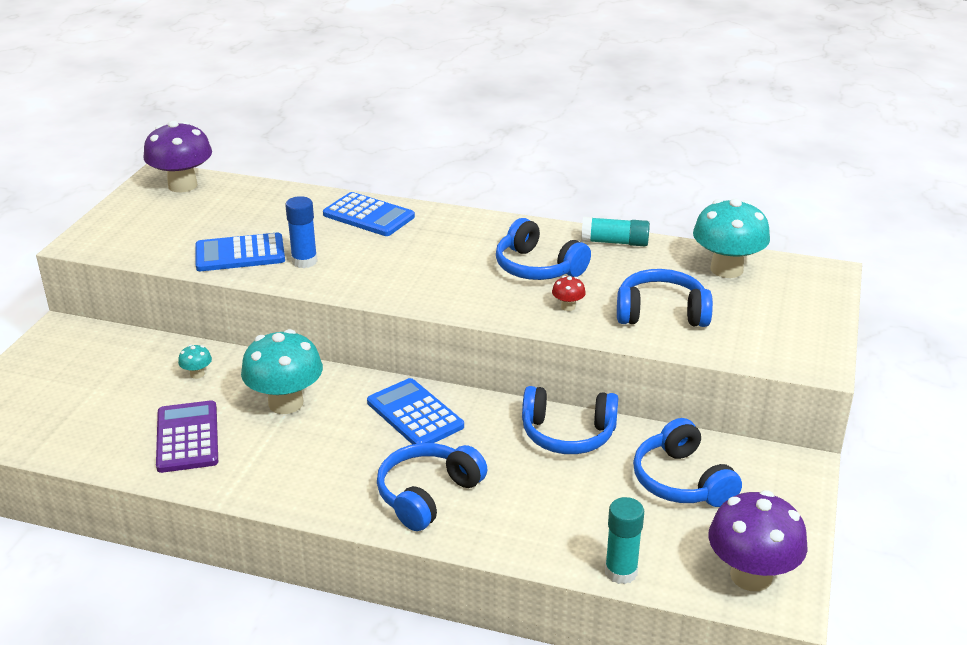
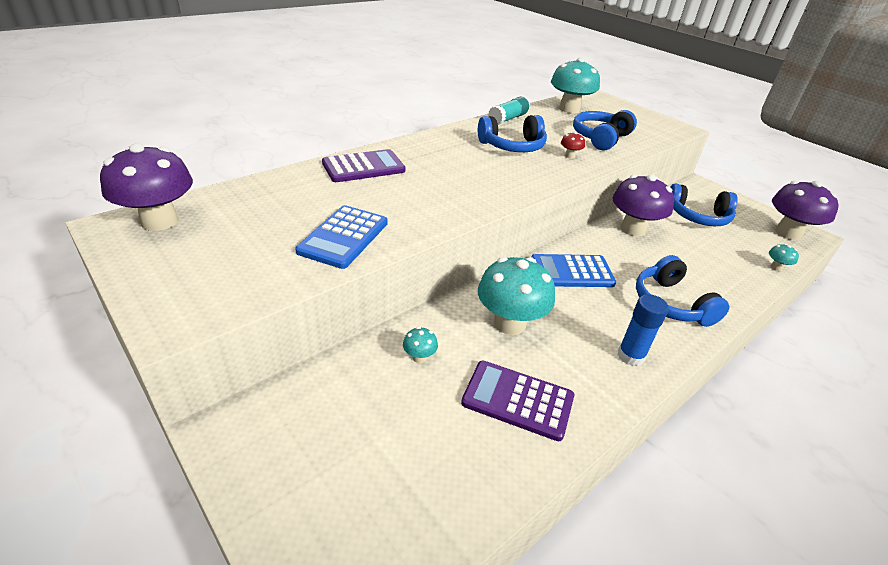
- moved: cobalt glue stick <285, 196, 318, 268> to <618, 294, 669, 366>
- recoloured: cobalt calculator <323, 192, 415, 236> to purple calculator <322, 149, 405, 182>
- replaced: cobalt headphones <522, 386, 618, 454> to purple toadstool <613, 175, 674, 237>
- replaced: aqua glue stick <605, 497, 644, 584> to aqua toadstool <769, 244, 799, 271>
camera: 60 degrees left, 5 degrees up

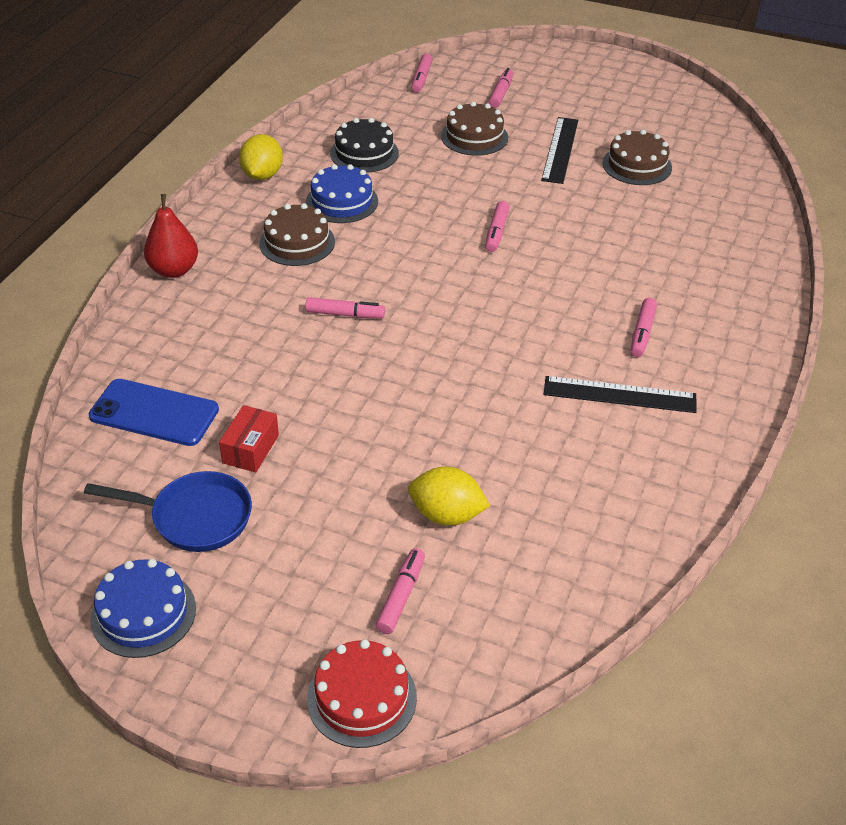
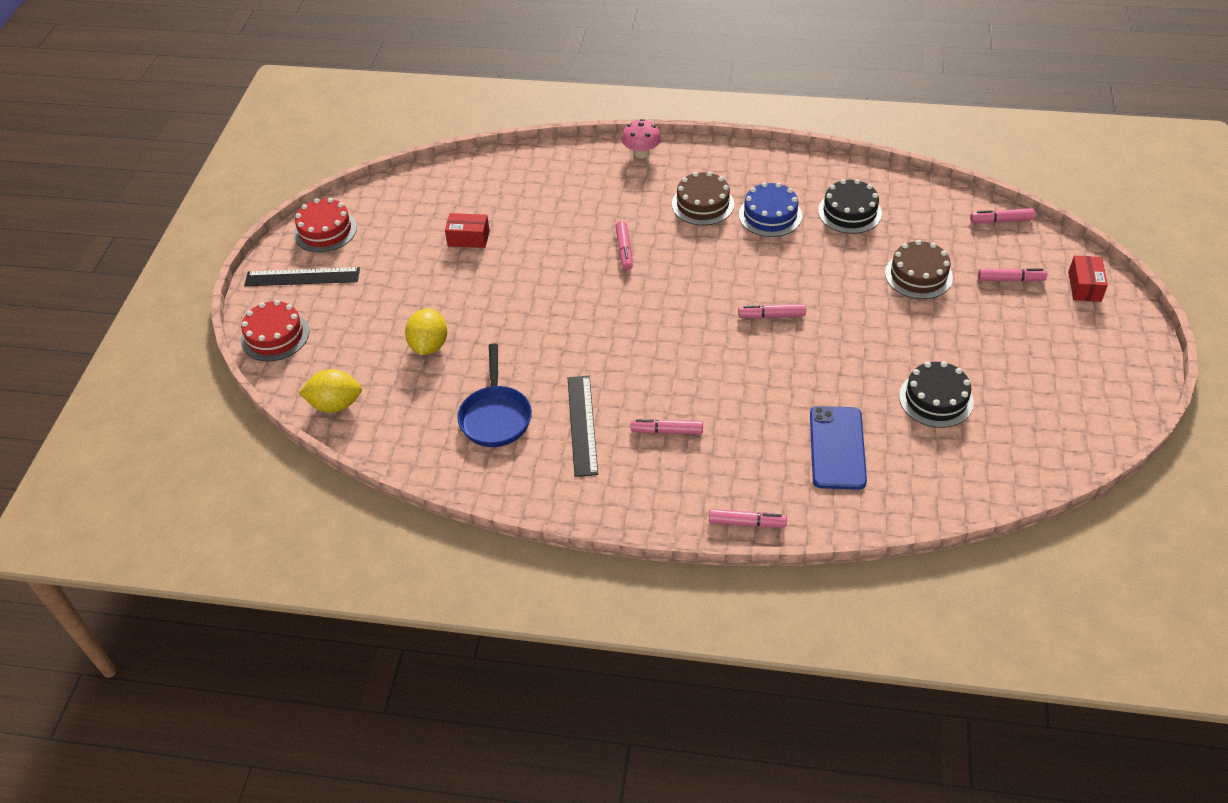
- moved: cobalt pan <84, 471, 252, 552> to <457, 343, 532, 447>
- moved: cobalt mobile phone <89, 379, 219, 446> to <810, 406, 867, 490>
- recoloured: cobalt layer cake <90, 559, 196, 658> to red layer cake <294, 198, 357, 252>
- replaced: red toy pear <144, 194, 198, 278> to pink toadstool <622, 119, 661, 158>
- moved: golden toy lemon <239, 134, 283, 180> to <299, 369, 362, 413>
- moved: pink marker <375, 548, 425, 634> to <709, 509, 787, 528>
- moved: jet-black ruler <541, 117, 578, 184> to <244, 267, 360, 286>
- recoloured: dark brown layer cake <602, 130, 672, 185> to jet-black layer cake <899, 361, 974, 428>
- added: red box <1068, 255, 1108, 302>
camera: 80 degrees right, 5 degrees up

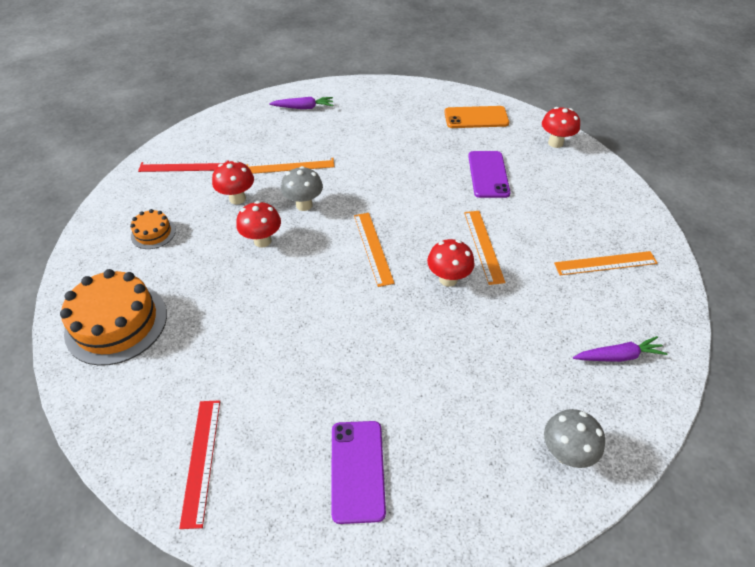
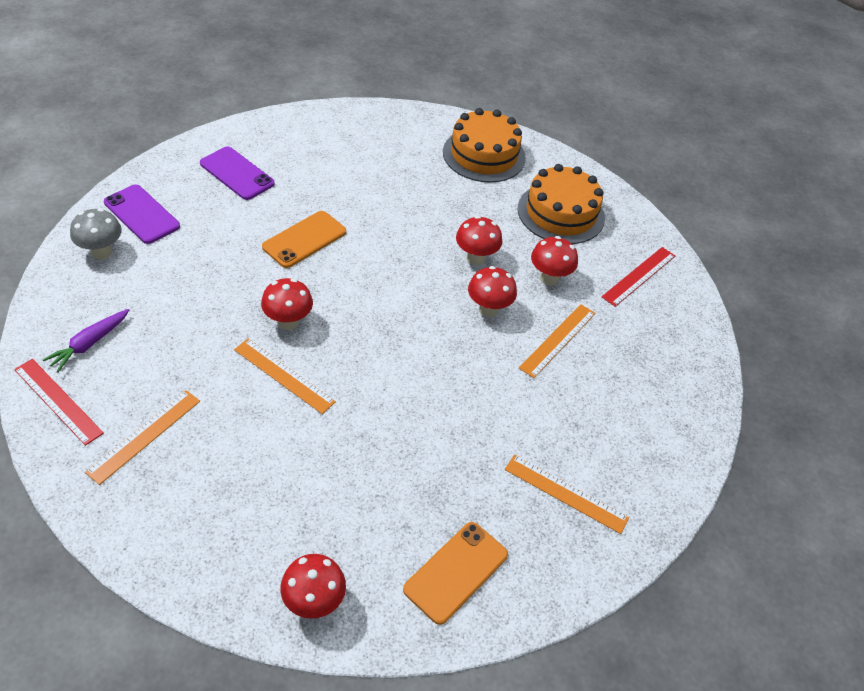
- resized: orange-coloured layer cake <130, 209, 176, 249> = <518, 164, 605, 244> x1.98
- moved: red ruler <179, 400, 220, 529> to <14, 359, 104, 446>
- removed: purple root vegetable <269, 97, 333, 109>
- recoloured: grey toadstool <281, 166, 323, 211> to red toadstool <468, 266, 517, 317>
- moved: orange-coloured ruler <354, 213, 394, 287> to <505, 455, 629, 534>
- moved: purple mobile phone <468, 151, 510, 198> to <104, 184, 180, 244>
- added: orange-coloured mobile phone <262, 211, 346, 268>
camera: 130 degrees right, 0 degrees up

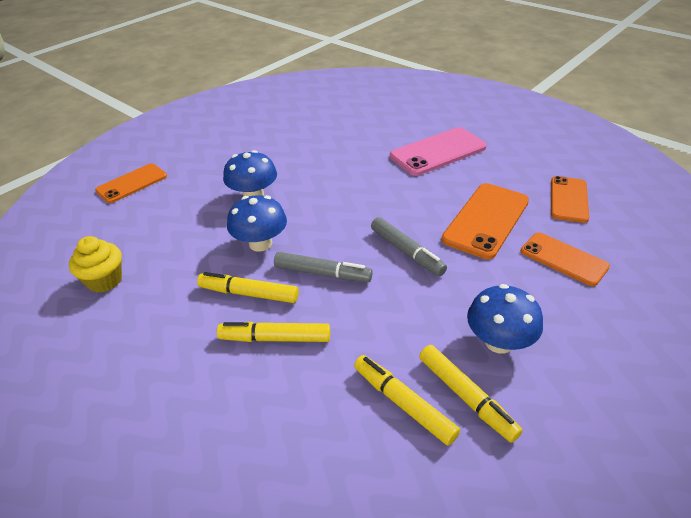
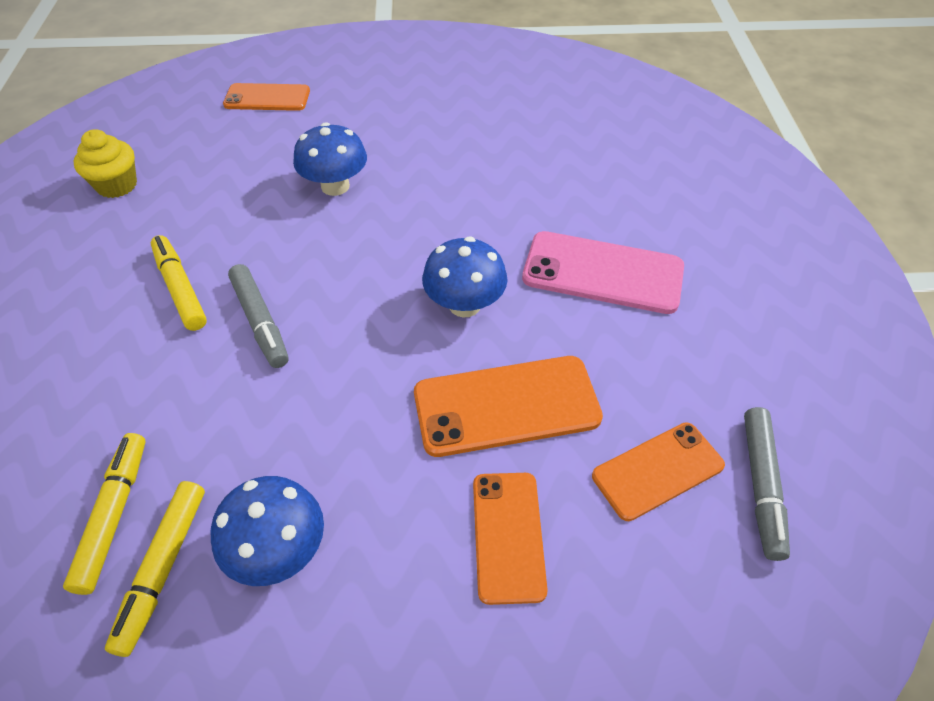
- removed: golden marker <217, 322, 330, 342>
- moved: cobalt toadstool <227, 195, 287, 252> to <422, 236, 508, 317>
- moved: grey marker <371, 217, 447, 276> to <744, 407, 790, 561>
camera: 45 degrees right, 10 degrees up

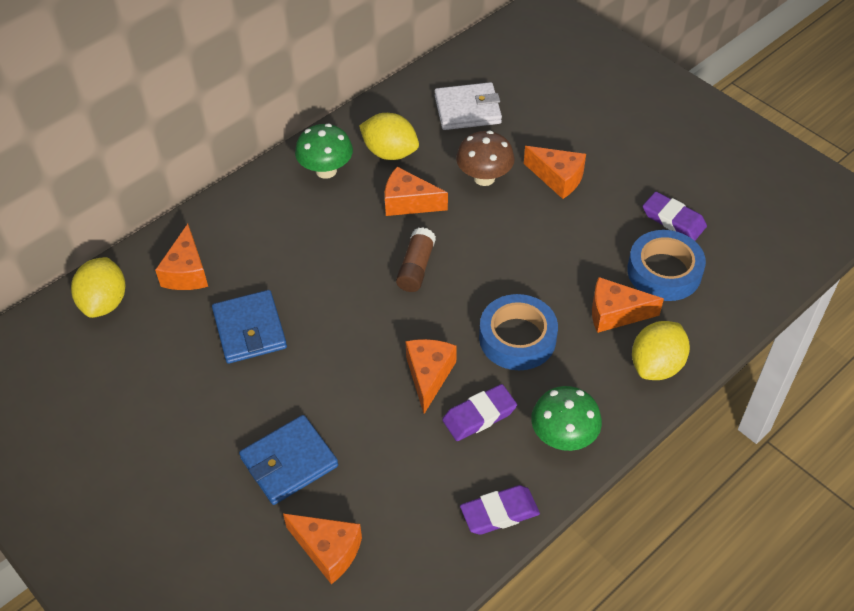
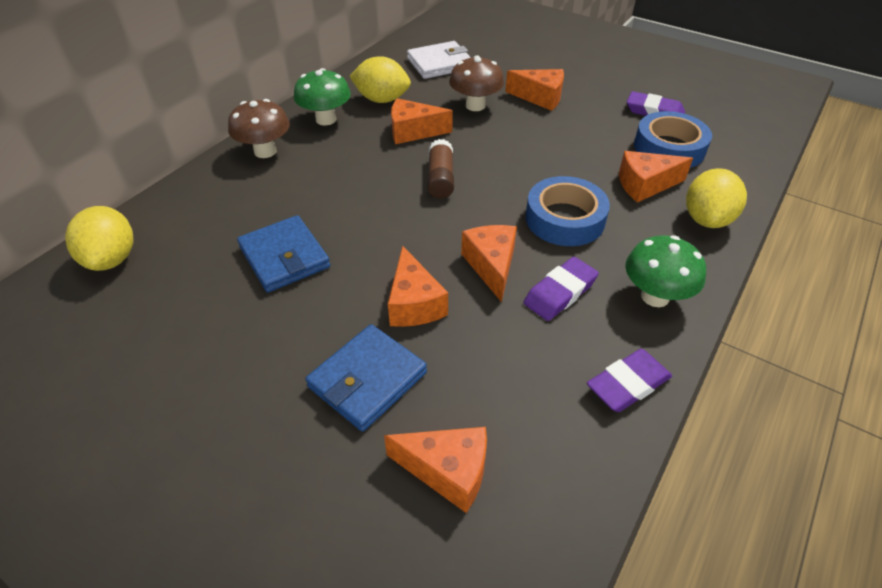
- moved: orange-coloured cheese <155, 224, 208, 290> to <388, 245, 448, 327>
- added: dark brown toadstool <228, 99, 290, 158>
camera: 15 degrees left, 5 degrees down

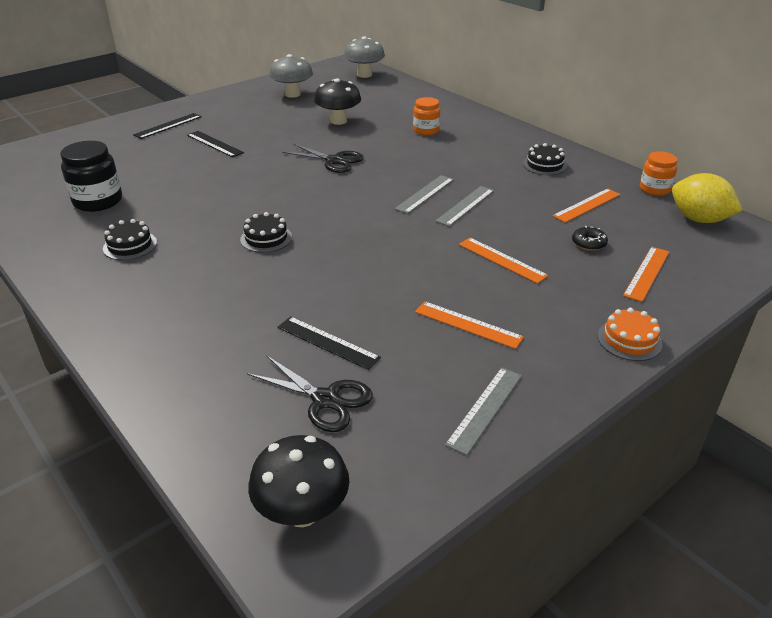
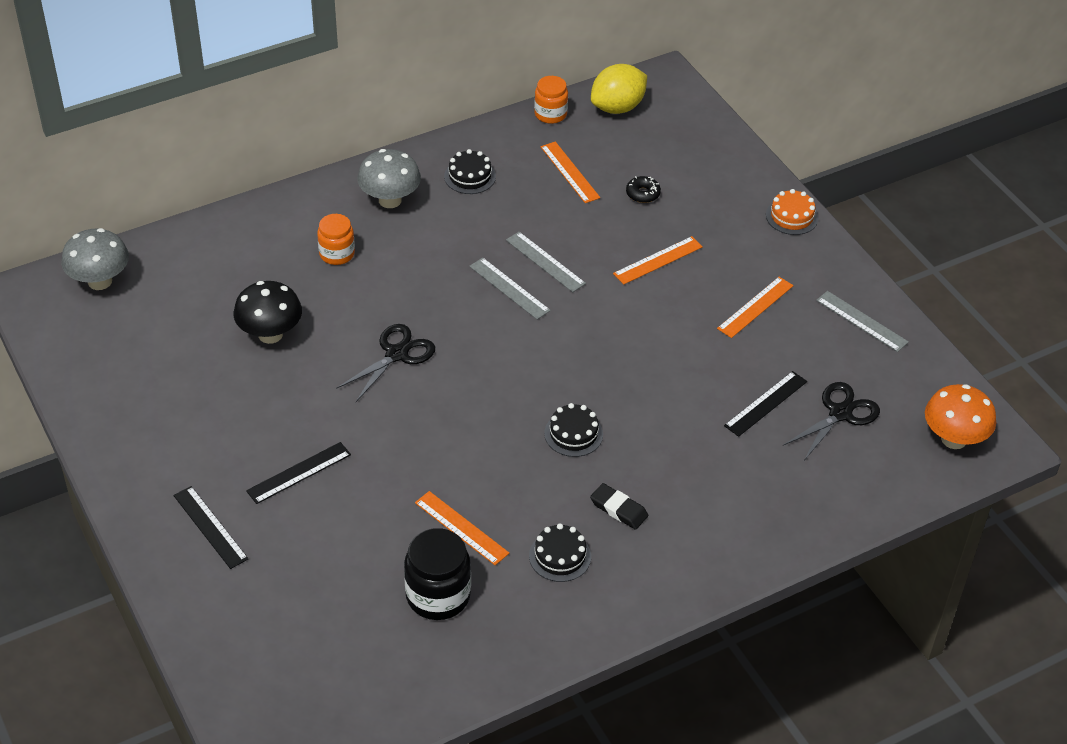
- recoloured: jet-black toadstool <248, 435, 350, 527> to orange-coloured toadstool <925, 384, 996, 449>
- moved: grey toadstool <269, 54, 313, 98> to <357, 149, 421, 208>
- moved: orange-coloured ruler <623, 247, 669, 302> to <415, 491, 509, 565>
- added: jet-black pencil eraser <590, 483, 648, 530>
camera: 80 degrees left, 10 degrees up

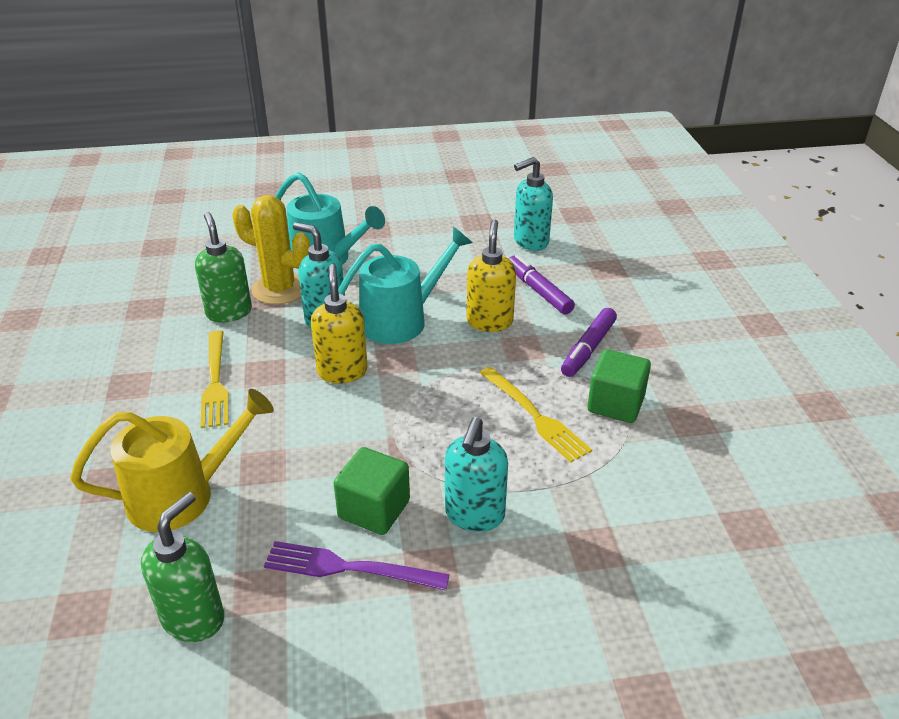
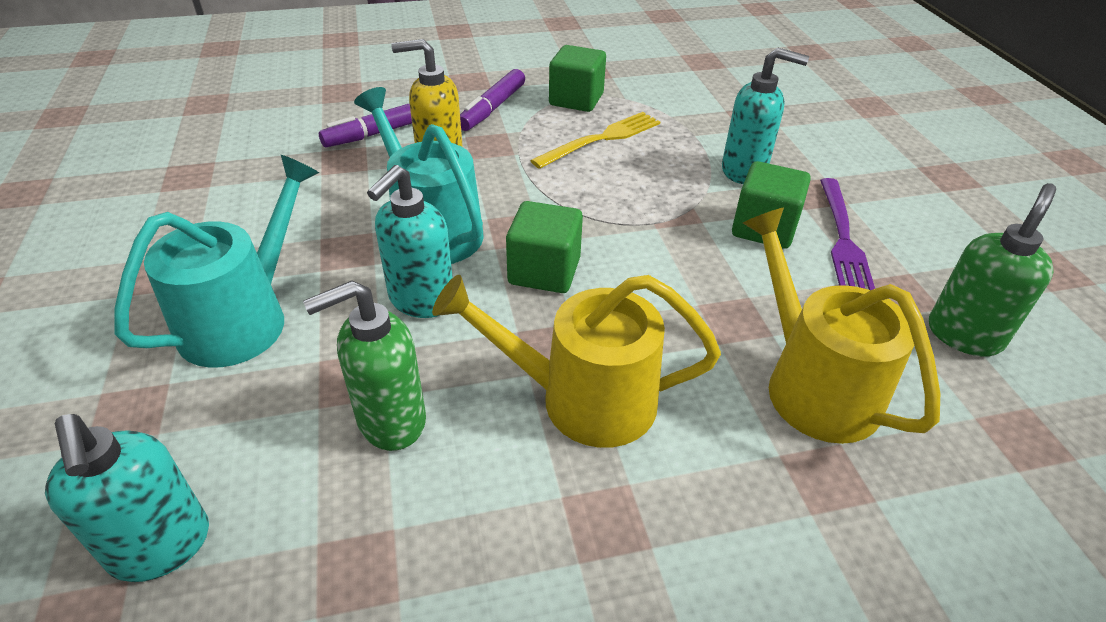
- turned: emerald pump bottle <141, 492, 224, 642> = <929, 183, 1056, 357> 105 degrees clockwise
- replaced: golden table fork <201, 330, 229, 428> to golden sprinkling can <432, 275, 721, 448>
- removed: golden prickly plant <232, 195, 310, 305>
- replaced: golden pump bottle <311, 264, 368, 384> to emerald solid cube <506, 201, 583, 293>
- moved: aqua pump bottle <514, 157, 553, 251> to <45, 414, 209, 582>
- turned: purple marker <561, 308, 617, 377> = <460, 69, 525, 131> 90 degrees clockwise
camera: 95 degrees left, 5 degrees up

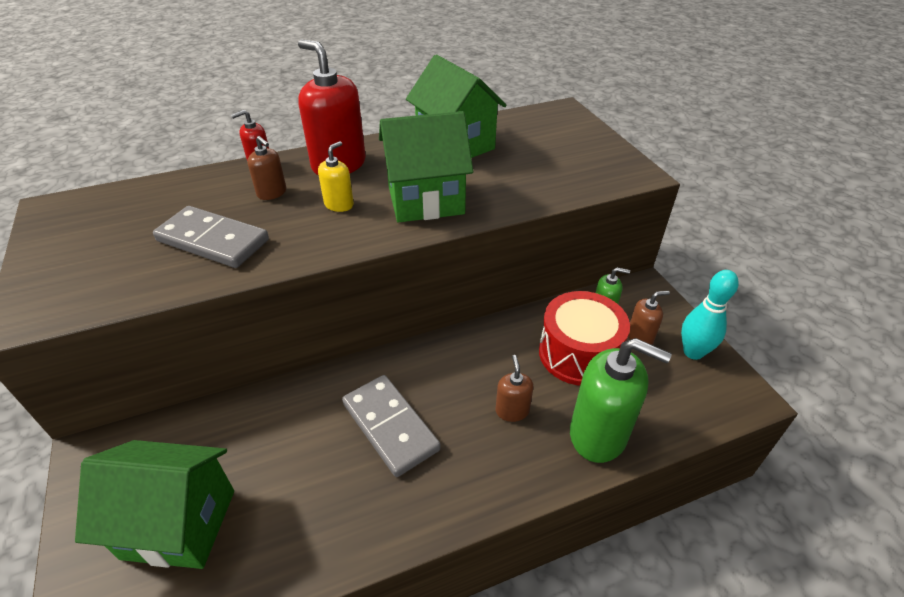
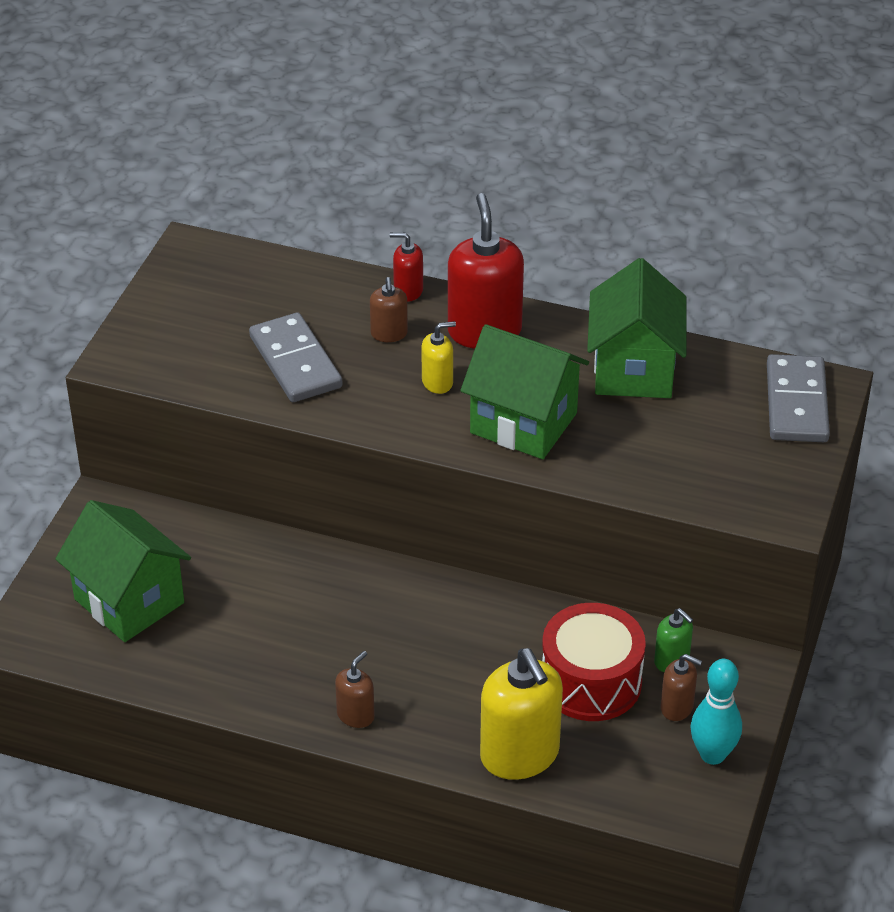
- moved: grey domino tile <342, 375, 441, 477> to <767, 354, 830, 442>
- moved: dark brown pump bottle <496, 355, 534, 422> to <335, 651, 375, 728>
- recoloured: emerald pump bottle <570, 338, 672, 463> to golden pump bottle <480, 648, 563, 780>
camera: 40 degrees right, 0 degrees up

